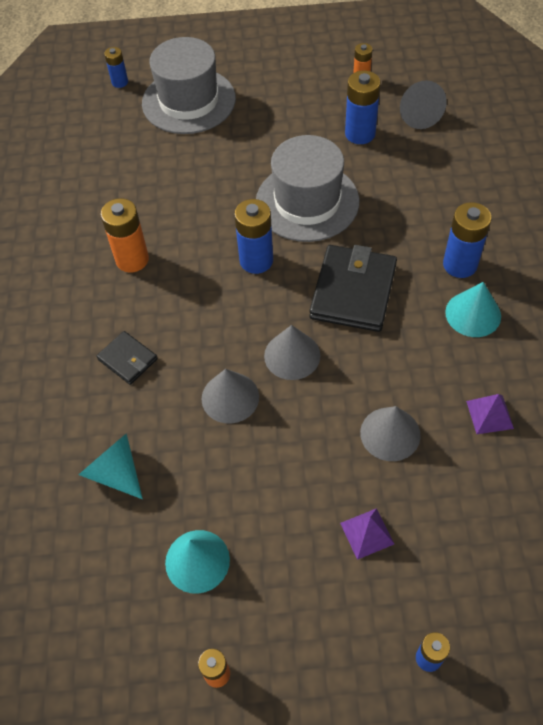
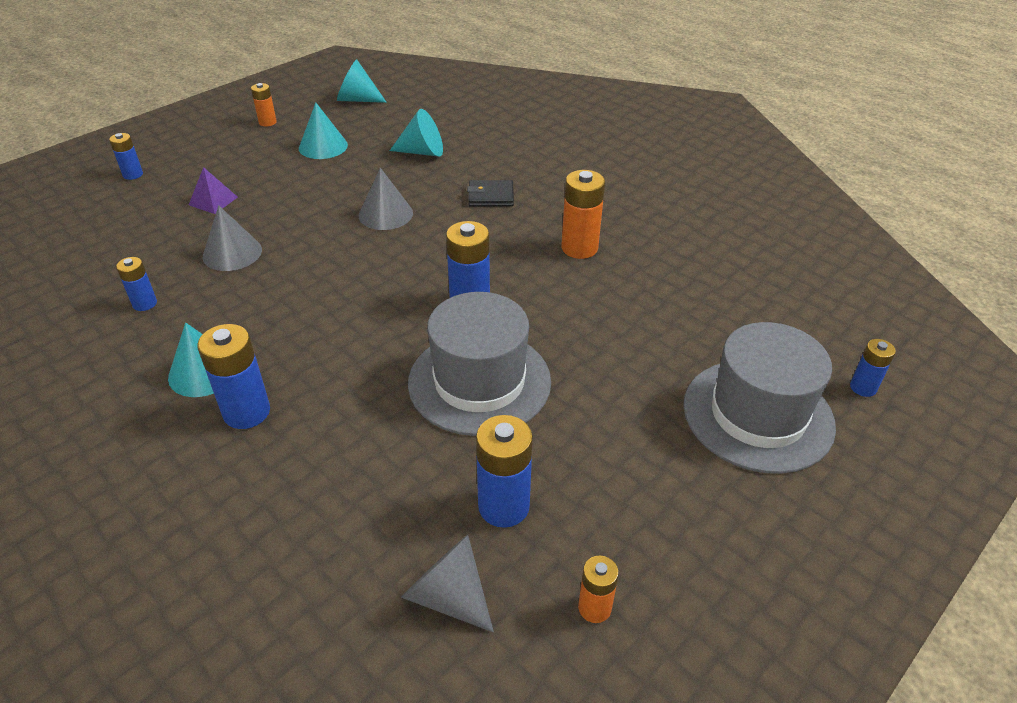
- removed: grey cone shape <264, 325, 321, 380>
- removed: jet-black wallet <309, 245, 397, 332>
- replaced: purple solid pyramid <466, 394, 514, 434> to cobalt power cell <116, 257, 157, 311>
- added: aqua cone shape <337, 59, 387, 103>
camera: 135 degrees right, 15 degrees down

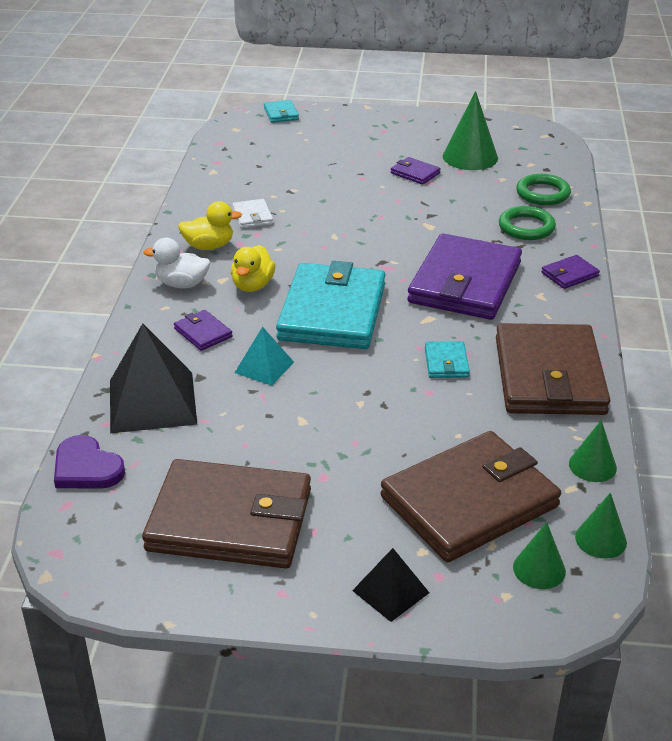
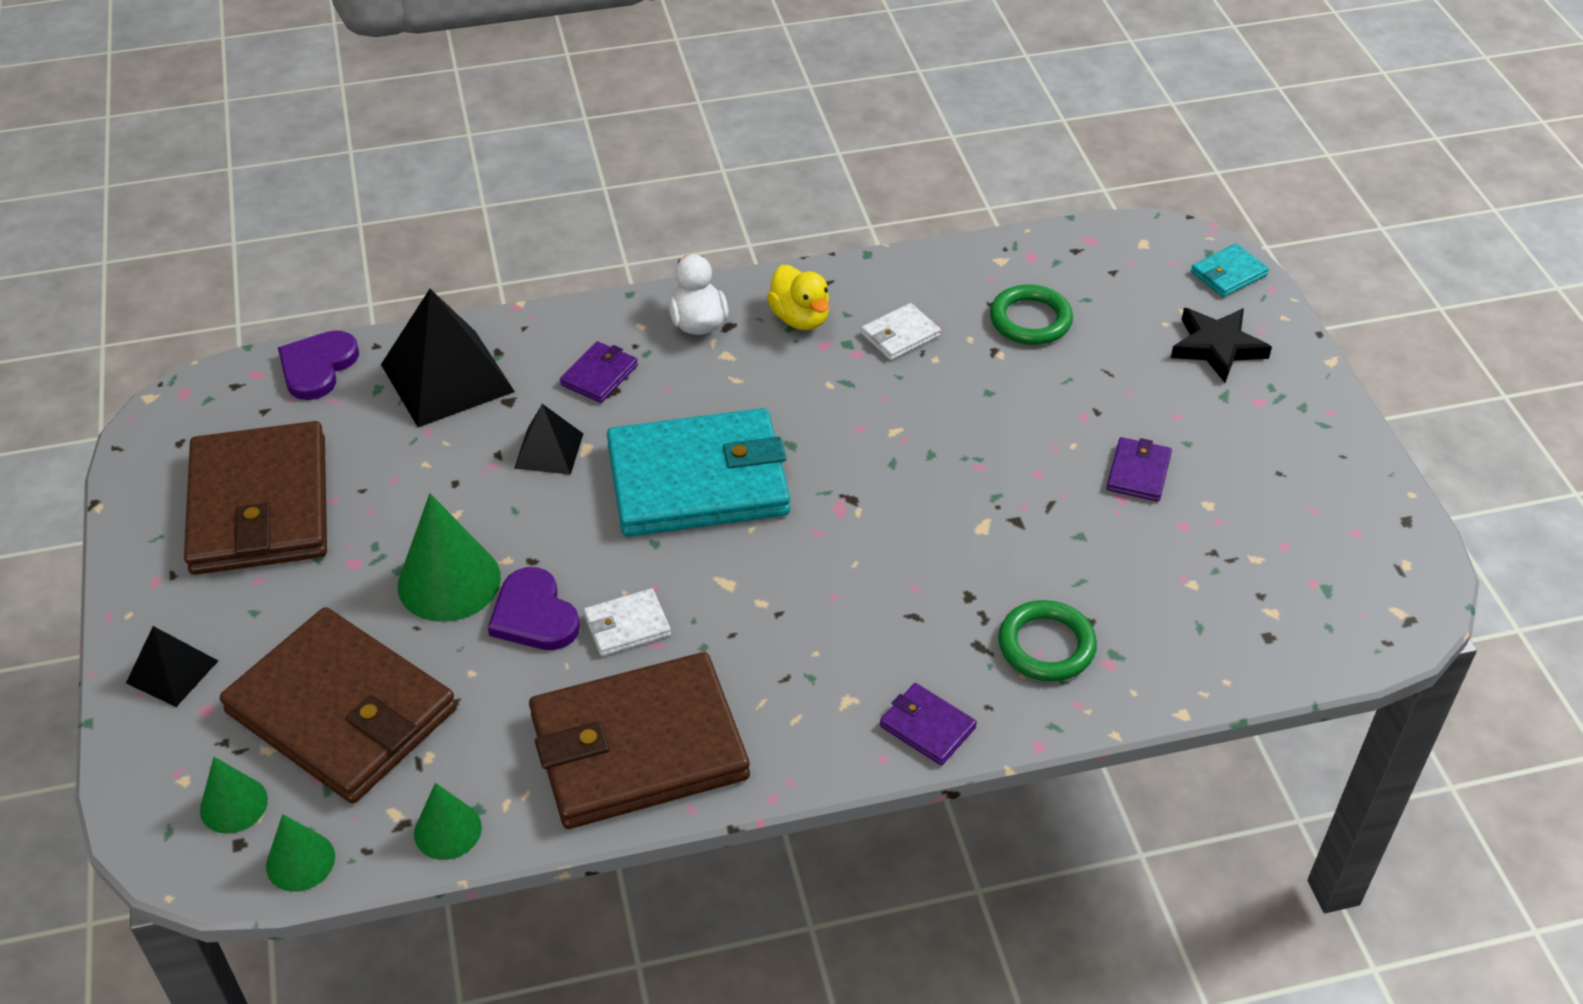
- removed: golden rubber duck <231, 245, 275, 292>
- recoloured: aqua solid pyramid <235, 326, 294, 386> to jet-black solid pyramid <514, 404, 583, 475>
- removed: purple wallet <407, 233, 522, 320>
- recoloured: aqua wallet <425, 341, 470, 378> to pure white wallet <584, 588, 671, 656>
- moved: emerald cone shape <443, 91, 498, 170> to <398, 493, 501, 622>
- moved: emerald ring <516, 174, 571, 205> to <990, 285, 1073, 345>
- added: purple heart <488, 567, 580, 650>
- added: jet-black five-pointed star <1171, 308, 1272, 382>
camera: 70 degrees right, 10 degrees up

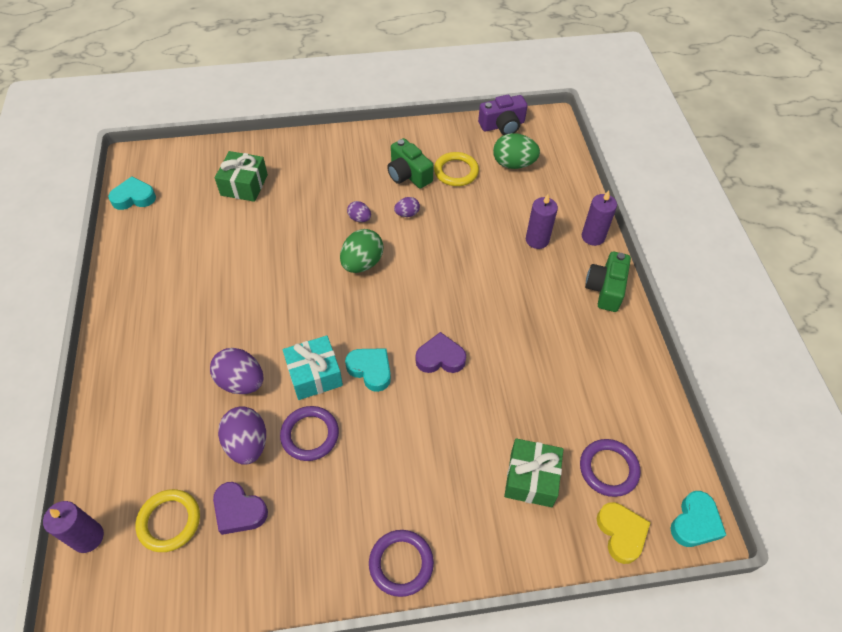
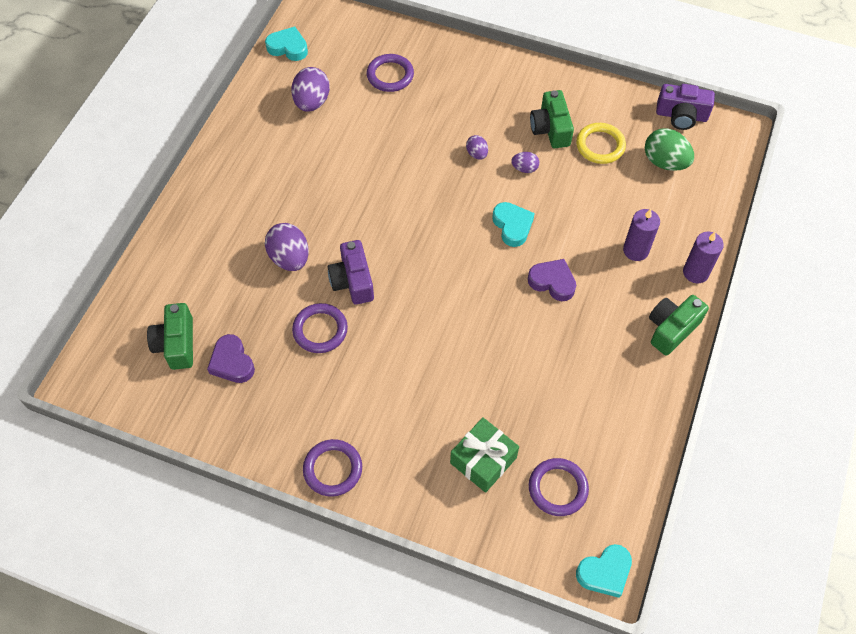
- removed: purple wax candle <43, 501, 104, 553>
- replaced: golden ring <135, 489, 200, 552> to emerald camera <147, 303, 193, 370>
- replaced: emerald wrapped gift <215, 151, 268, 202> to purple ring <367, 54, 414, 92>
- moved: purple egg <218, 406, 266, 465> to <291, 67, 330, 111>
- replaced: aqua wrapped gift <283, 335, 343, 400> to purple camera <328, 240, 374, 305>
- removed: emerald egg <340, 229, 383, 273>
- moved: aqua heart <345, 348, 391, 392> to <492, 202, 535, 247>
- moved: purple heart <416, 332, 466, 373> to <528, 259, 576, 301>
- removed: golden heart <597, 502, 650, 564>
camera: 30 degrees right, 5 degrees up

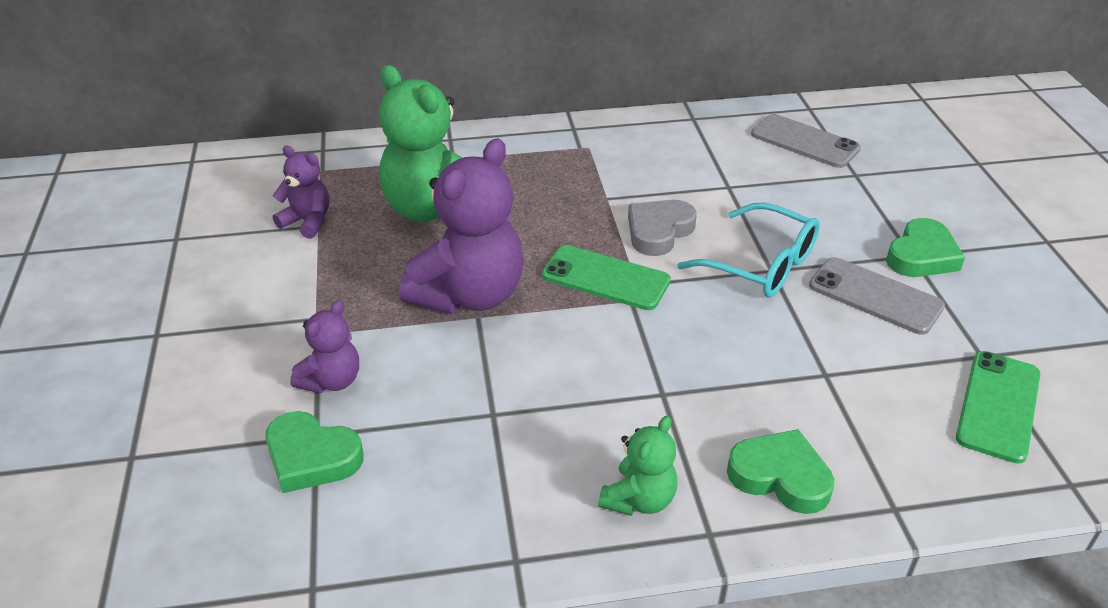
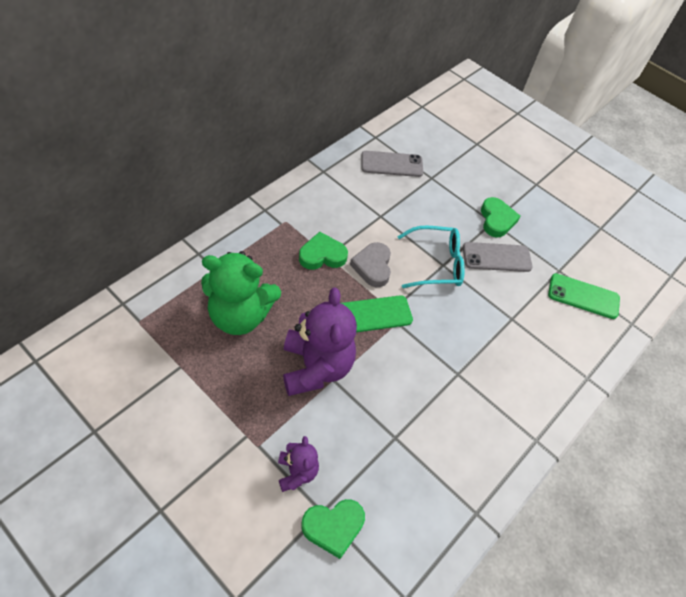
- removed: purple stuffed bear <273, 146, 329, 239>
- removed: emerald stuffed bear <598, 416, 677, 516>
- moved: emerald heart <727, 429, 834, 514> to <299, 232, 348, 270>
- turned: emerald mobile phone <956, 351, 1040, 464> = <548, 273, 620, 319> 60 degrees counterclockwise
camera: 45 degrees left, 15 degrees up

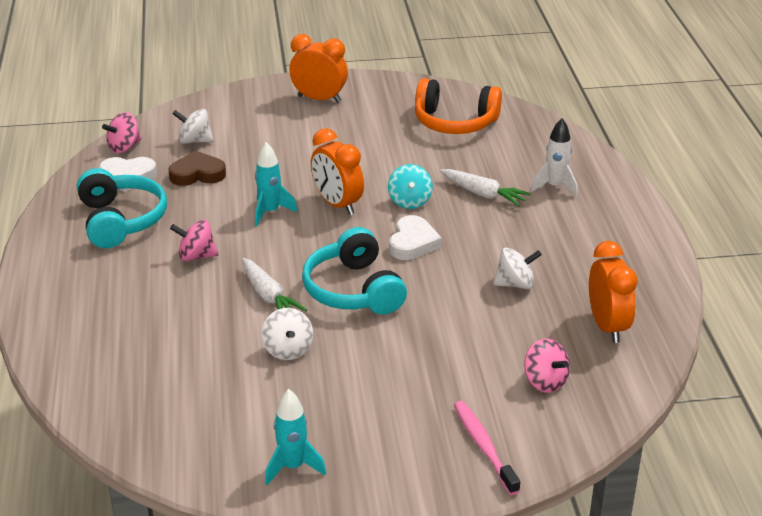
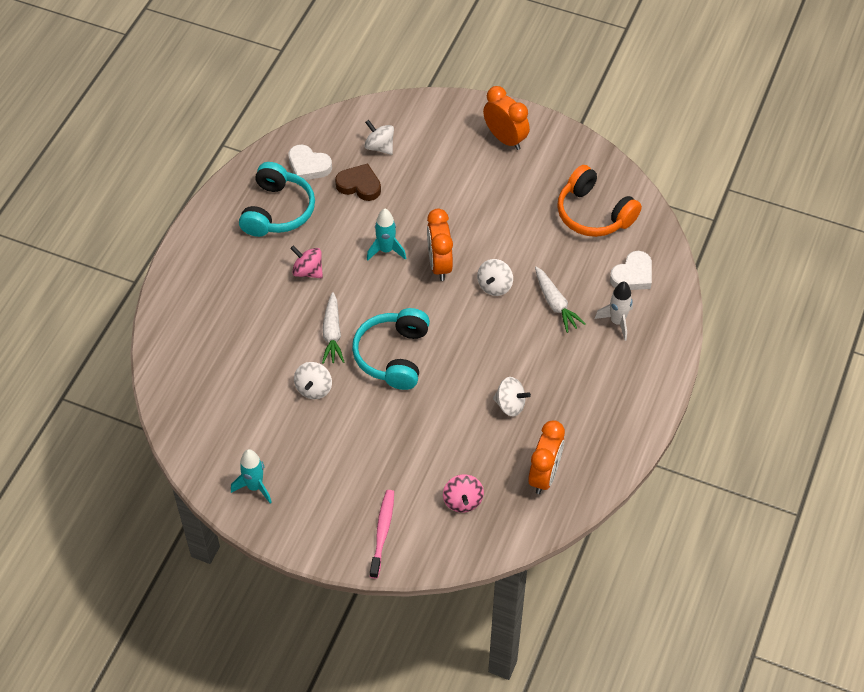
- removed: pink spinning top <102, 112, 141, 153>
- recoloured: aqua spinning top <388, 164, 433, 209> to pure white spinning top <477, 259, 513, 296>
- moved: pure white heart <389, 215, 442, 260> to <610, 251, 652, 290>
camera: 30 degrees right, 20 degrees up

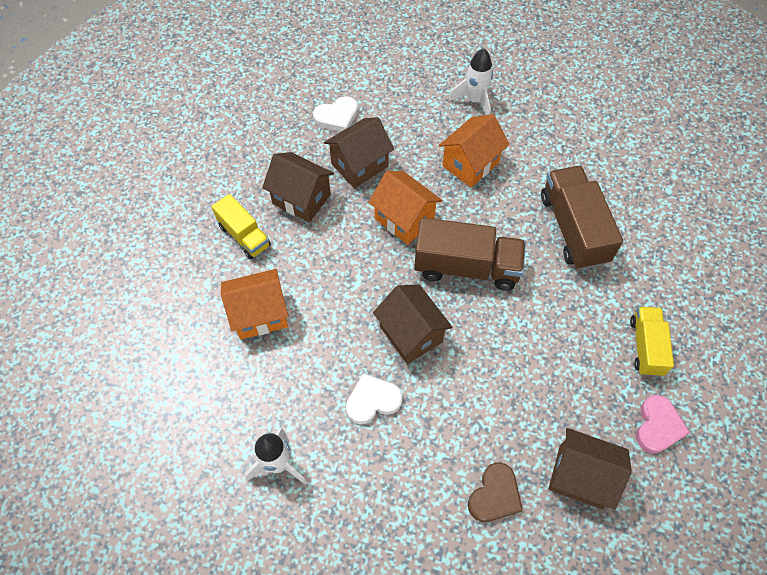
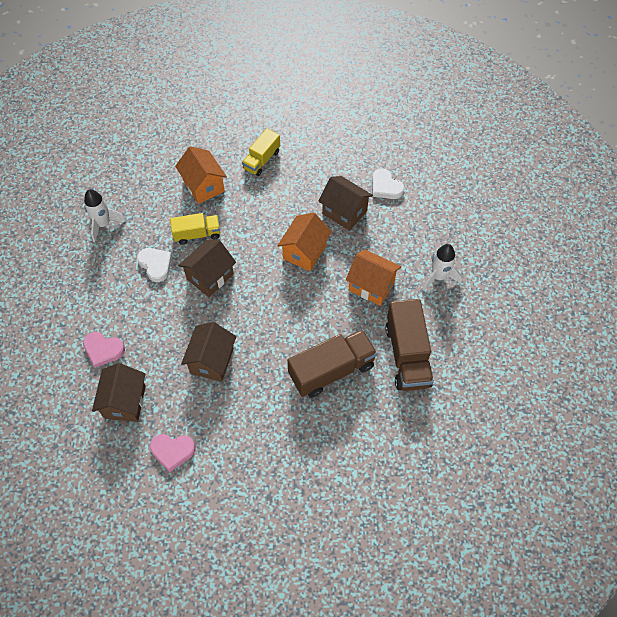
- moved: dark brown cottage <262, 152, 334, 223> to <181, 322, 236, 382>
- moved: dark brown truck <414, 218, 526, 291> to <385, 299, 434, 391>
- recoloured: dark brown heart <468, 462, 523, 522> to pink heart <83, 332, 125, 368>
- moved: golden truck <630, 307, 674, 376> to <170, 213, 220, 245>
camera: 75 degrees right, 0 degrees up

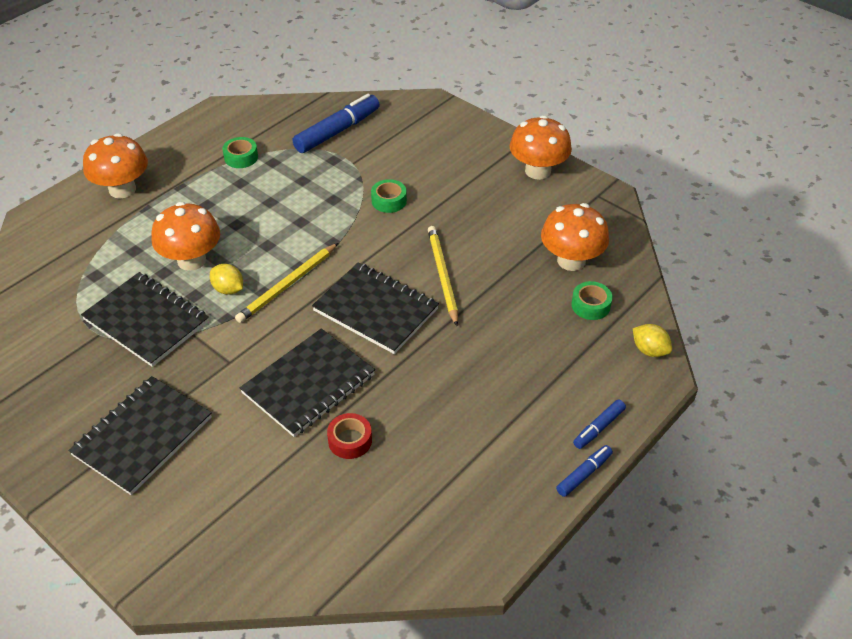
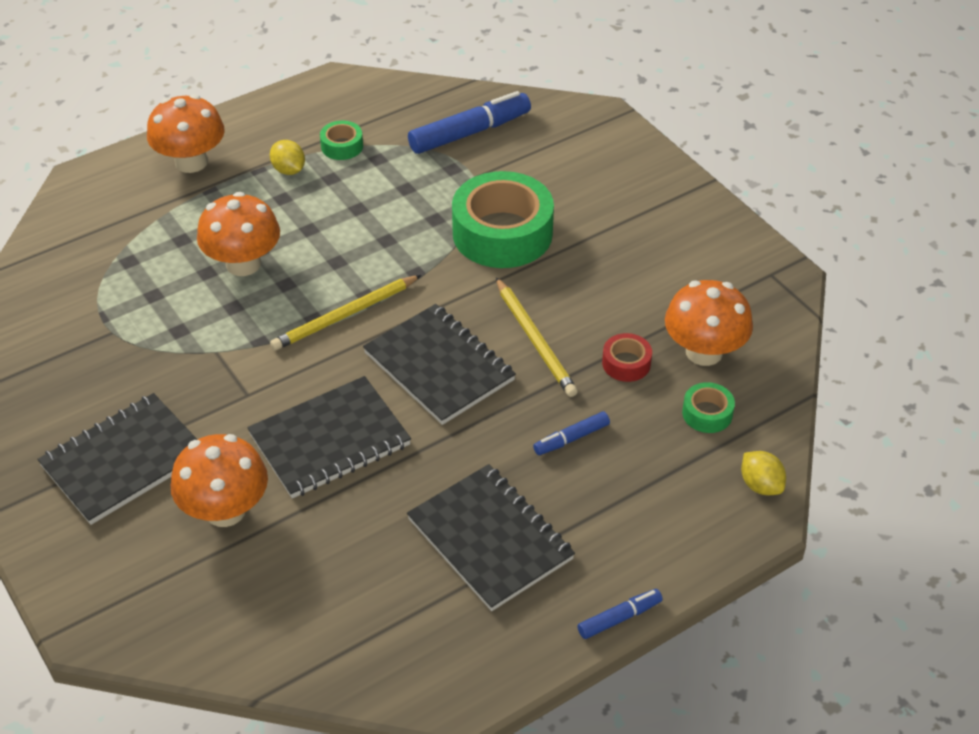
- moved: jet-black notepad <81, 272, 209, 367> to <407, 464, 575, 611>
- moved: golden toy lemon <210, 264, 243, 295> to <270, 140, 305, 175>
- moved: red tape <327, 413, 372, 459> to <602, 333, 652, 382>
- resized: emerald tape <371, 179, 407, 213> = <452, 171, 554, 268> x2.24
- turned: golden pencil <428, 226, 458, 326> = <496, 277, 578, 397> 150 degrees clockwise
- moved: orange-coloured toadstool <510, 115, 572, 180> to <171, 434, 268, 527>
- moved: cobalt marker <573, 399, 626, 449> to <533, 411, 610, 455>
camera: 15 degrees right, 0 degrees up

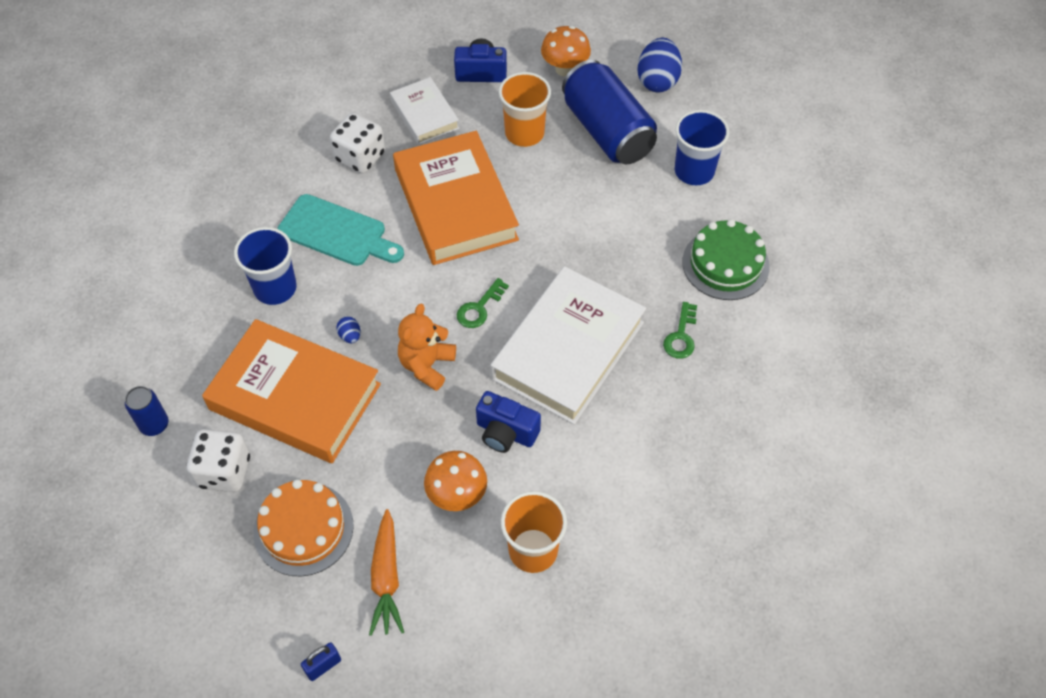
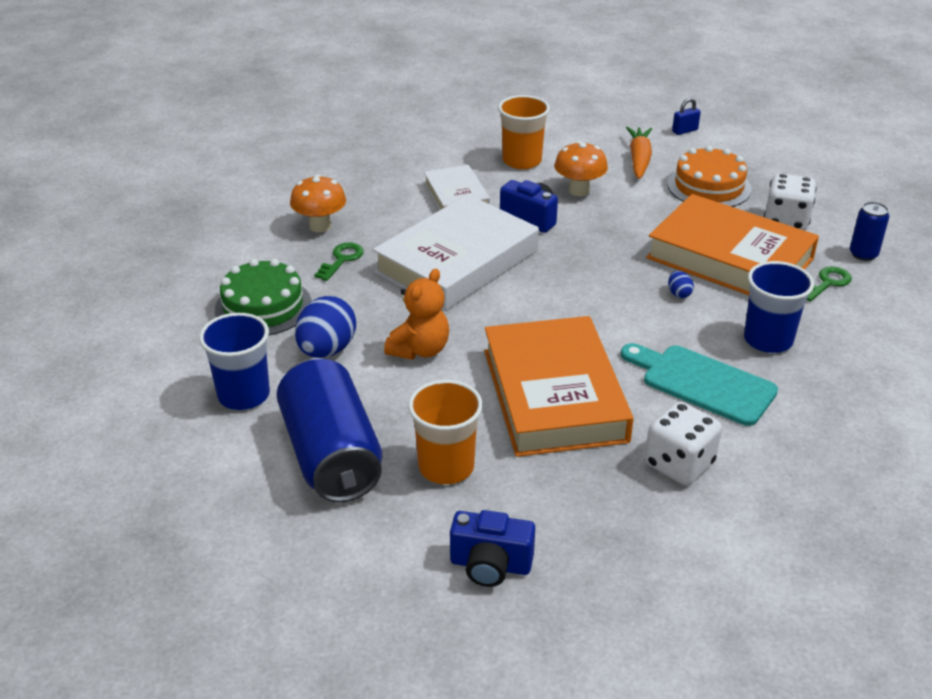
- moved: pure white hardcover <390, 77, 459, 145> to <424, 165, 490, 210>
- moved: orange-coloured stuffed bear <398, 304, 456, 391> to <384, 269, 449, 360>
- moved: emerald door key <457, 278, 509, 328> to <807, 267, 852, 302>
- moved: orange-coloured toadstool <541, 26, 591, 76> to <290, 175, 346, 232>
- moved: cobalt egg <637, 38, 682, 92> to <295, 296, 356, 358>
camera: 170 degrees left, 20 degrees down

